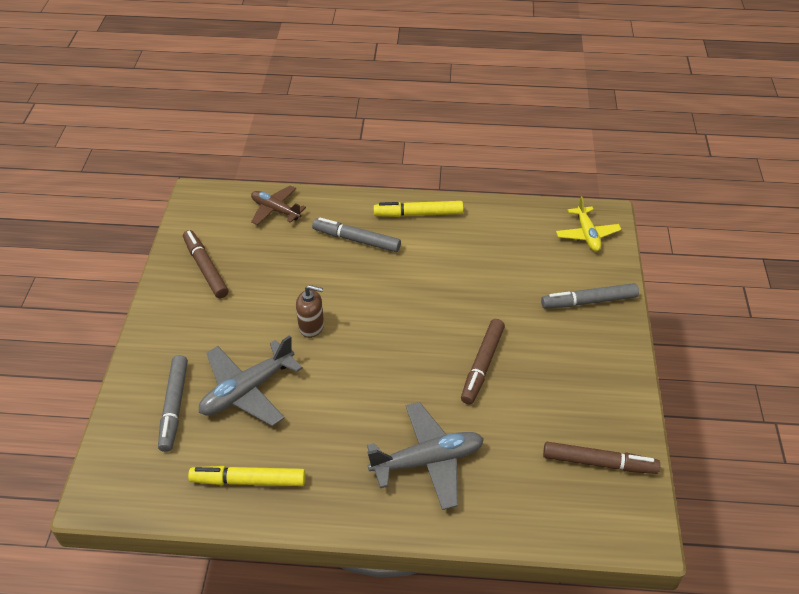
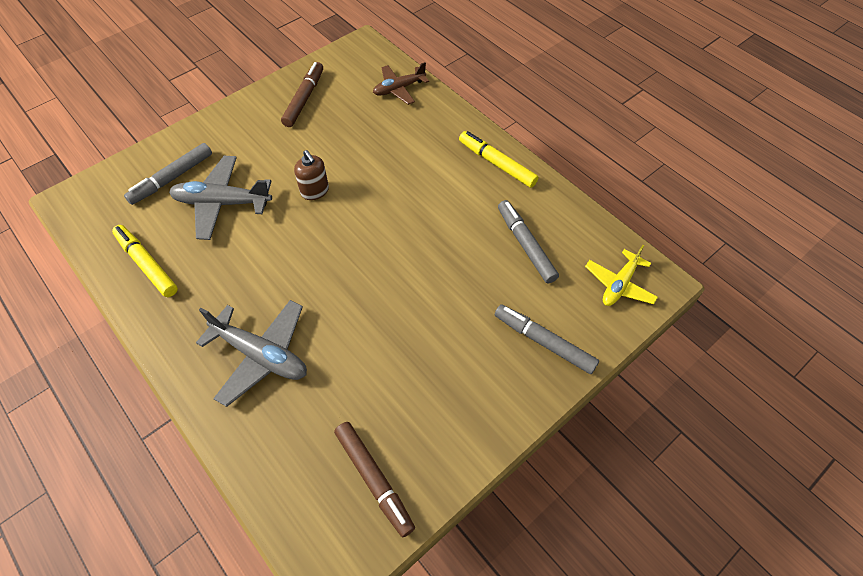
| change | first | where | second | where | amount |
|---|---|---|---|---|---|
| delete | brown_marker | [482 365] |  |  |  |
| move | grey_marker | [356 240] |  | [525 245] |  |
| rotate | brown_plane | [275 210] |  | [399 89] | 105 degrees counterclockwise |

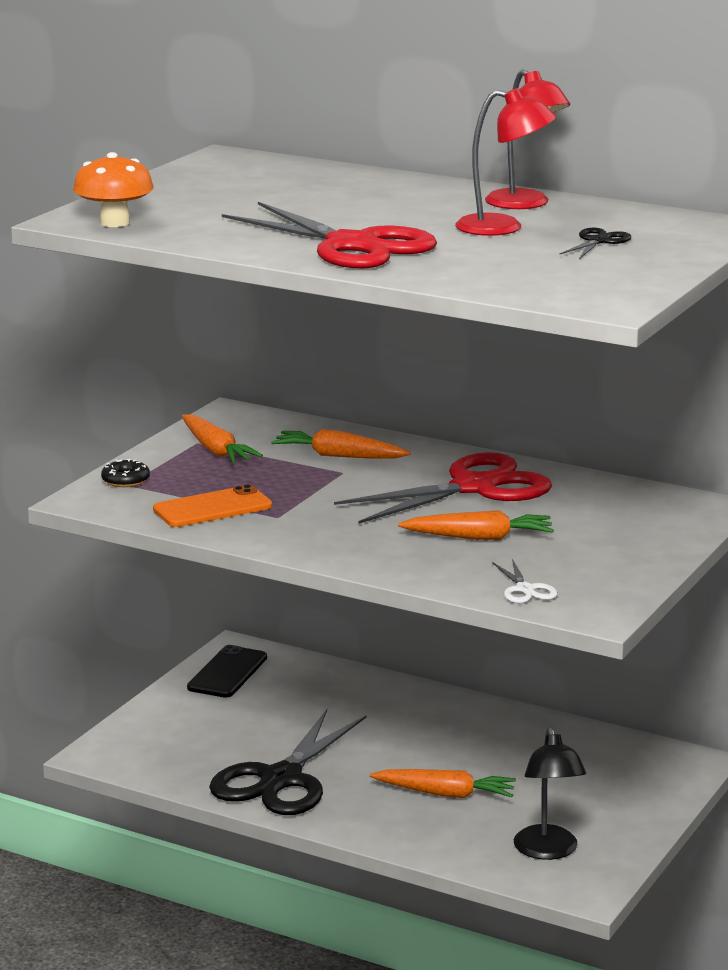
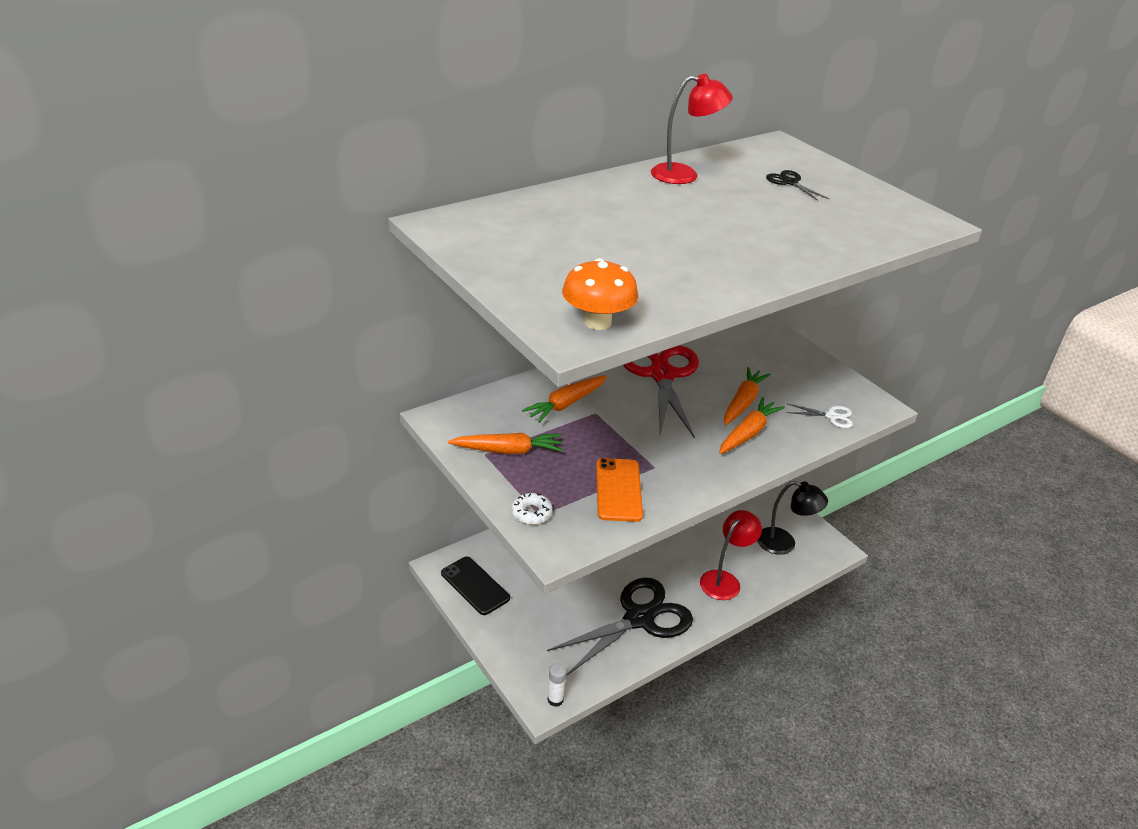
| change | first | where | second | where | amount |
|---|---|---|---|---|---|
| delete | red_scissors | [352 245] |  |  |  |
| insert |  |  | white_glue_stick | [555 699] |  |
| move | orange_carrot | [445 794] |  | [748 433] |  |
| move | red_lamp | [503 227] |  | [724 580] |  |
| recolor | black_donut | [125 480] | white_donut | [531 513] |  |
| rotate | black_scissors | [281 779] |  | [639 618] | 90 degrees counterclockwise |

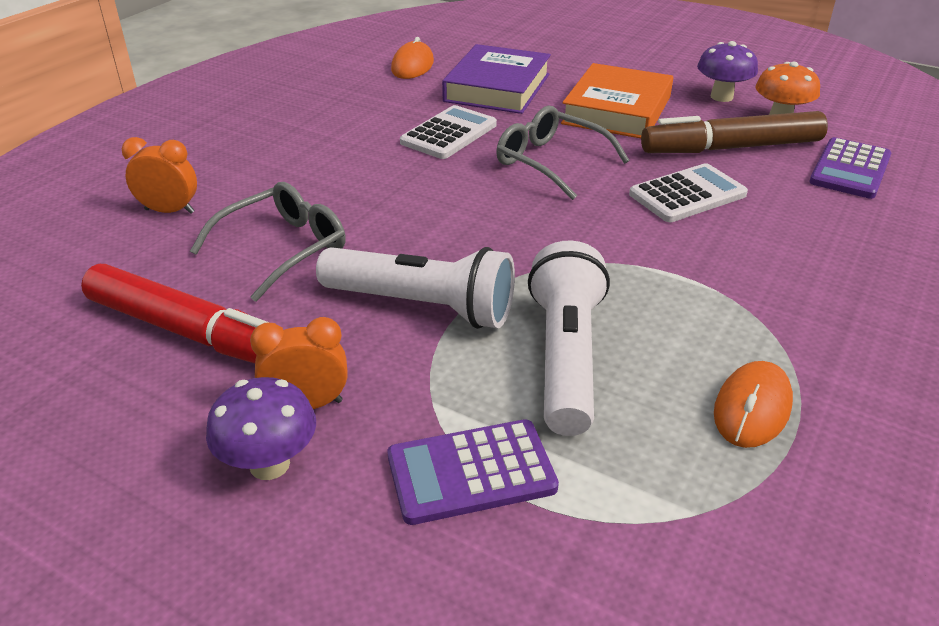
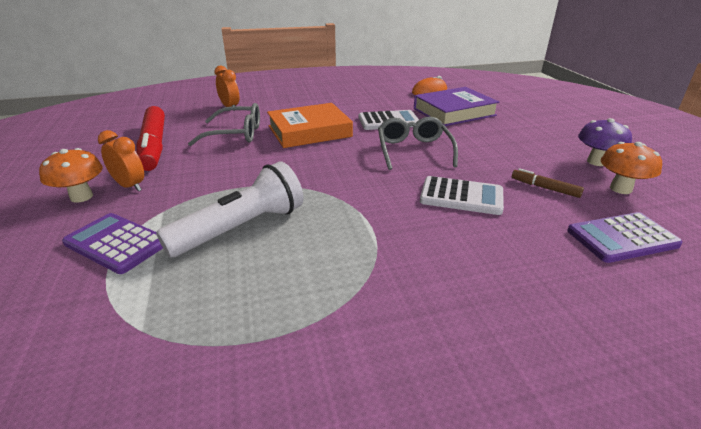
| change | first | where | second | where | amount |
|---|---|---|---|---|---|
| delete | white_flashlight | [422 306] |  |  |  |
| delete | orange_mouse | [752 408] |  |  |  |
| move | orange_book | [617 110] |  | [309 131] |  |
| recolor | purple_mushroom | [269 464] | orange_mushroom | [81 197] |  |
| resize | brown_marker | [731 148] |  | [545 188] | x0.45 |

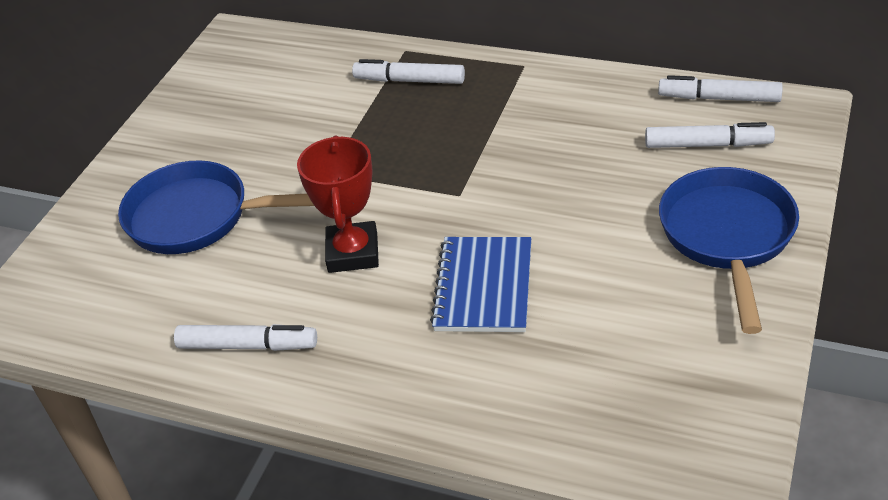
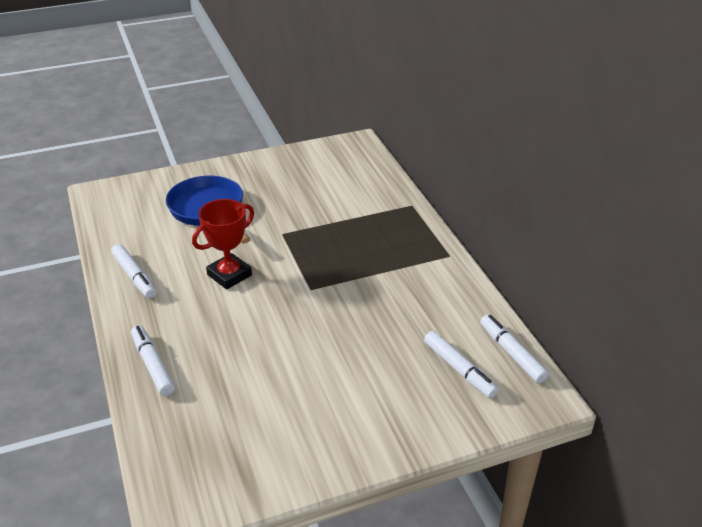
| change | first | where | second | where | amount |
|---|---|---|---|---|---|
| delete | blue_notebook | [483 287] |  |  |  |
| delete | blue_pan | [727 237] |  |  |  |
| move | white_marker | [409 81] |  | [153 365] |  |

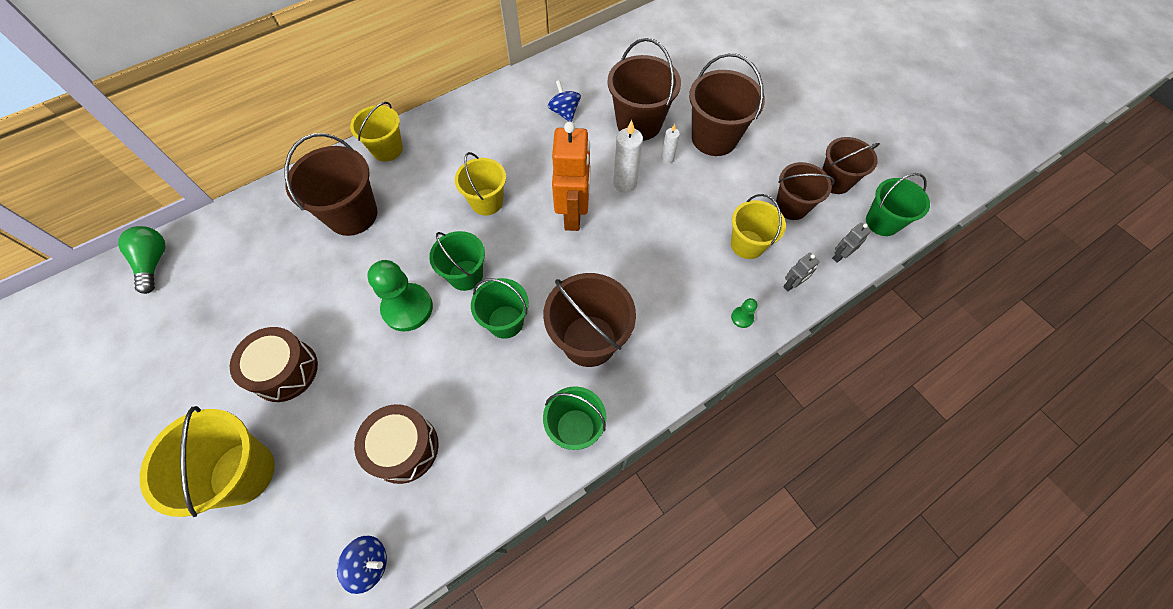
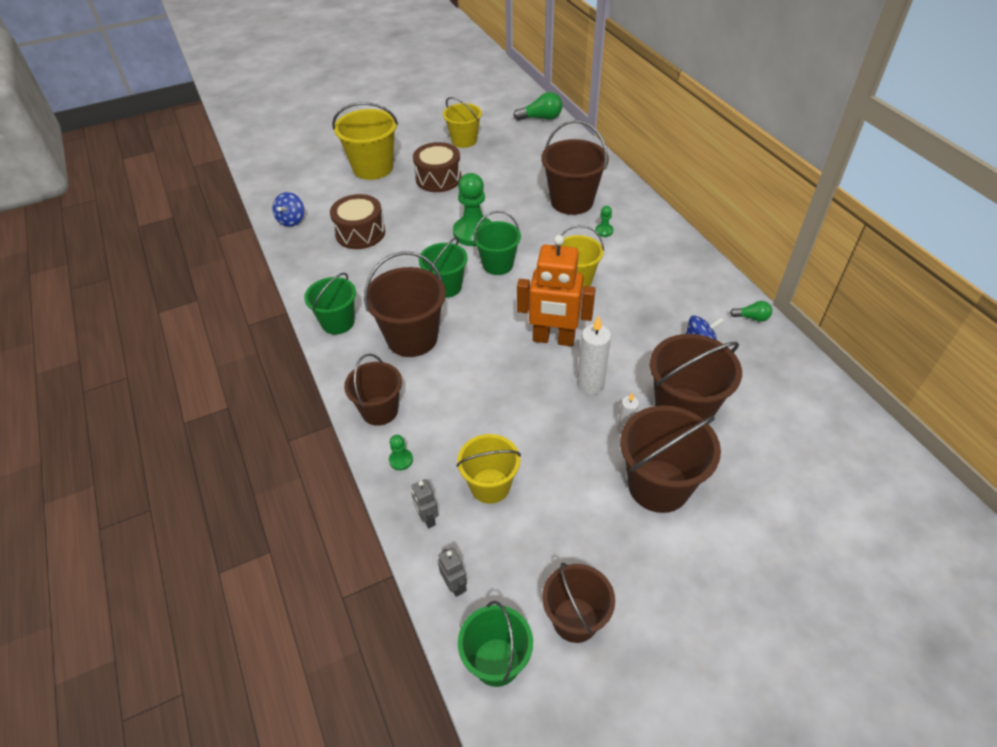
| change | first | where | second | where | amount |
|---|---|---|---|---|---|
| insert |  |  | green_pawn | [604 231] |  |
| insert |  |  | green_light_bulb | [752 317] |  |
| move | yellow_bucket | [387 149] |  | [464 140] |  |
| move | brown_bucket | [791 206] |  | [380 410] |  |

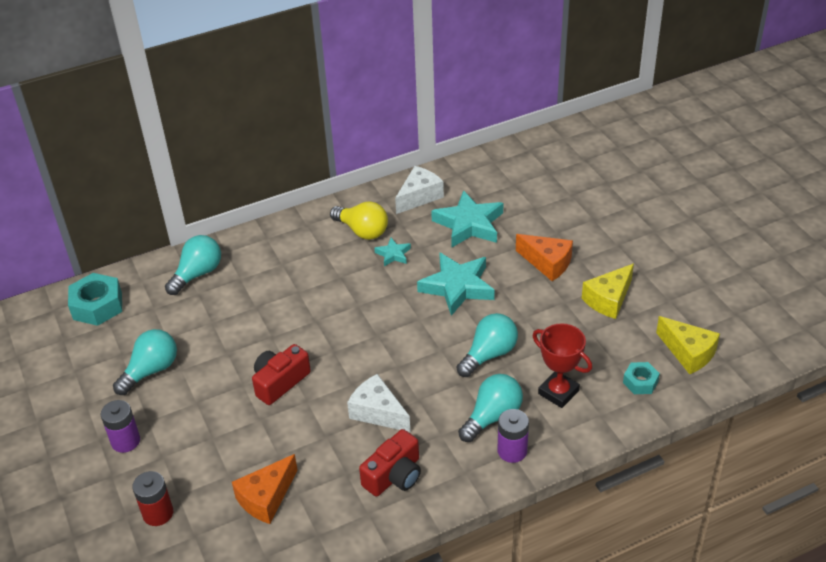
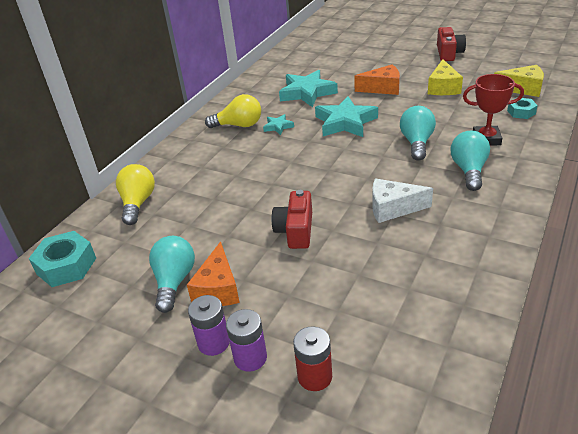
| change | first | where | second | where | amount |
|---|---|---|---|---|---|
| delete | white_cheese | [419 196] |  |  |  |
| move | orange_cheese | [266 498] |  | [218 289] |  |
| move | red_camera | [394 475] |  | [448 53] |  |
| move | purple_battery | [512 451] |  | [250 358] |  |
| recolor | turquoise_light_bulb | [197 274] | yellow_light_bulb | [138 203] |  |

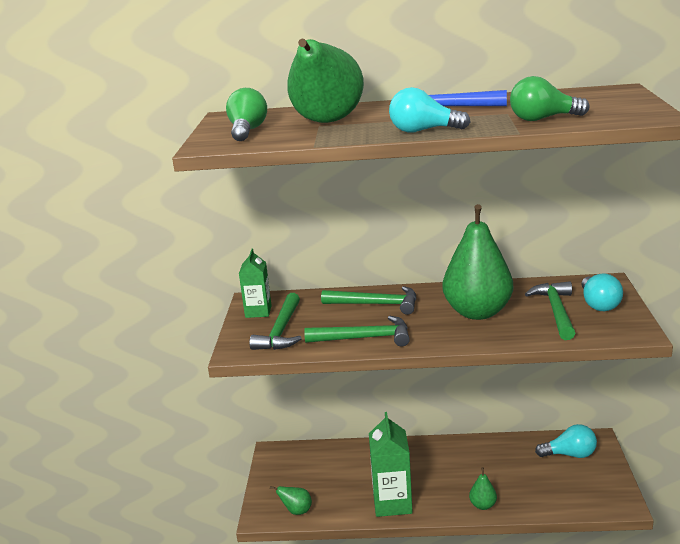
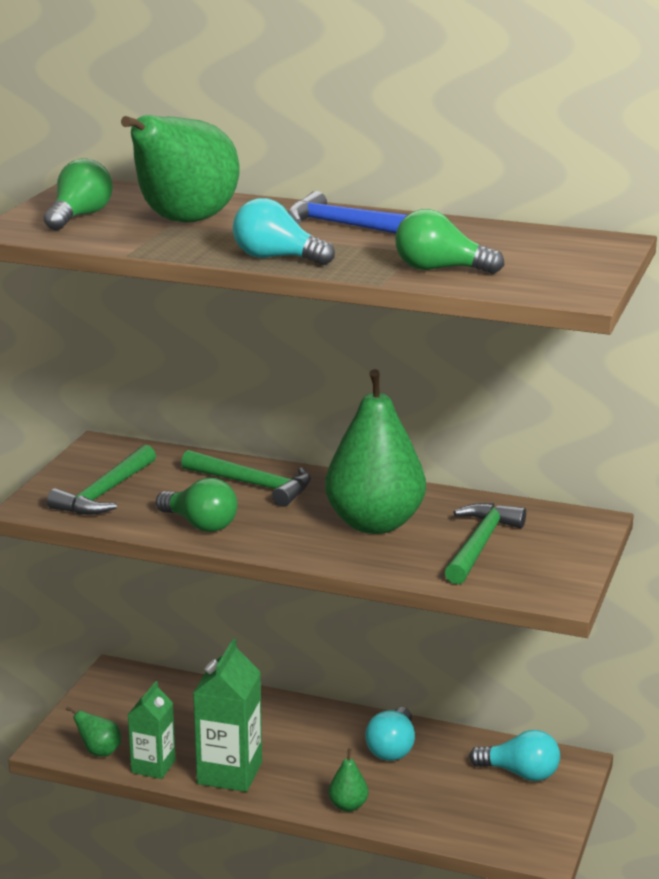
| change | first | where | second | where | amount |
|---|---|---|---|---|---|
| move | green_carton | [258 311] |  | [153 766] |  |
| move | turquoise_light_bulb | [598 304] |  | [392 748] |  |
| replace | green_hammer | [364 338] | green_light_bulb | [200 524] |  |

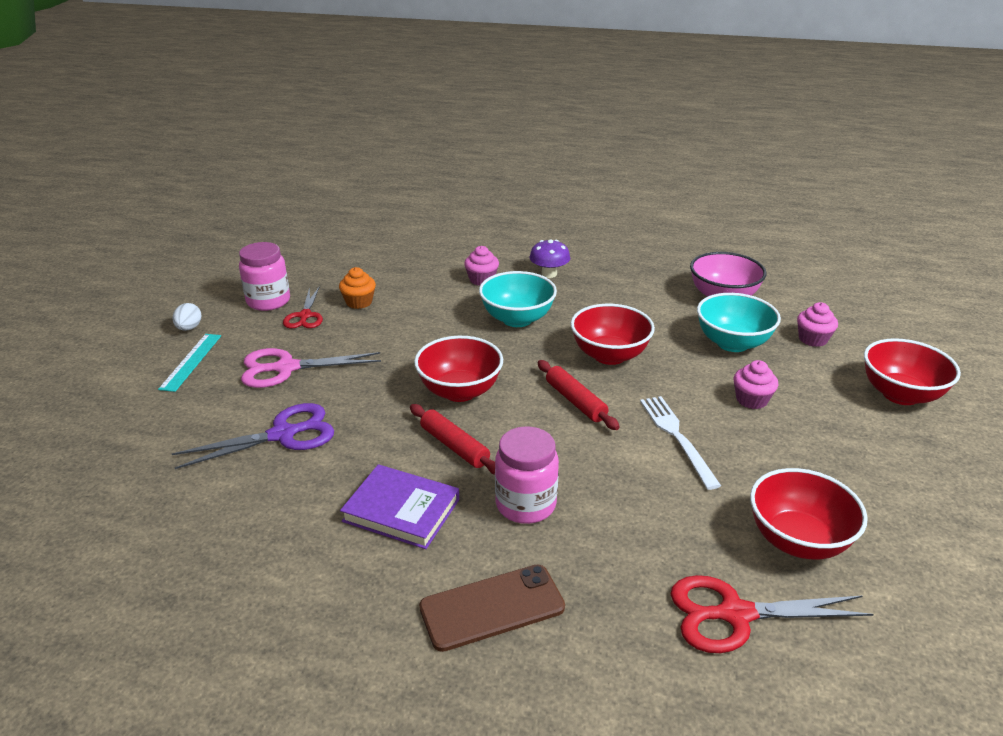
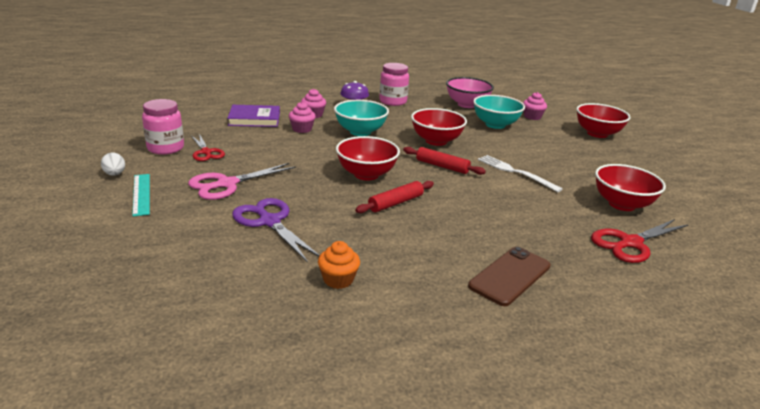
| change | first | where | second | where | amount |
|---|---|---|---|---|---|
| move | orange_cupcake | [359 302] |  | [338 279] |  |
| move | purple_book | [401 510] |  | [254 119] |  |
| move | pink_jar | [525 504] |  | [393 102] |  |
| move | pink_cupcake | [751 400] |  | [302 129] |  |
| rotate | purple_scissors | [283 435] |  | [270 222] | 75 degrees counterclockwise |
| rotate | red_rolling_pin | [454 446] |  | [396 203] | 60 degrees counterclockwise |

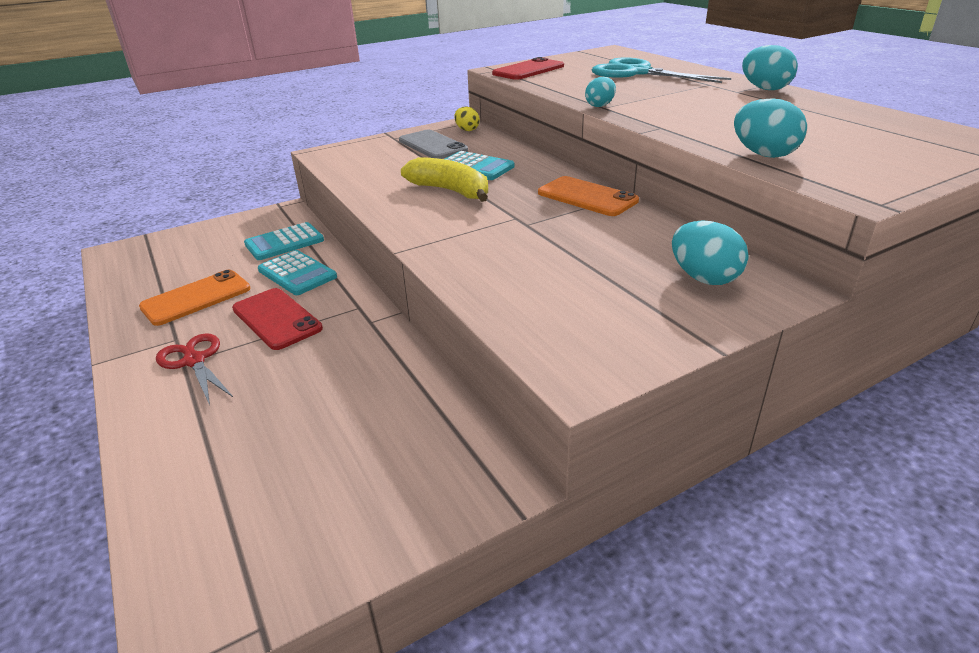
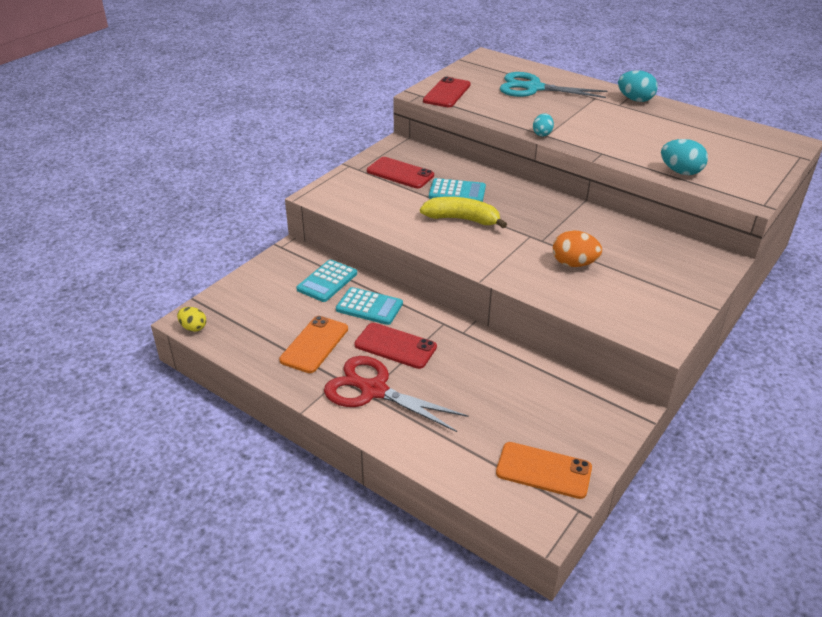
| change | first | where | second | where | amount |
|---|---|---|---|---|---|
| delete | turquoise_egg | [704 278] |  |  |  |
| insert |  |  | orange_egg | [574 264] |  |
| move | yellow_egg | [467 130] |  | [193 327] |  |
| move | orange_phone | [587 197] |  | [543 470] |  |
| recolor | grey_phone | [432 145] | red_phone | [400 173] |  |
| resize | red_scissors | [194 360] |  | [373 390] | x1.62 |

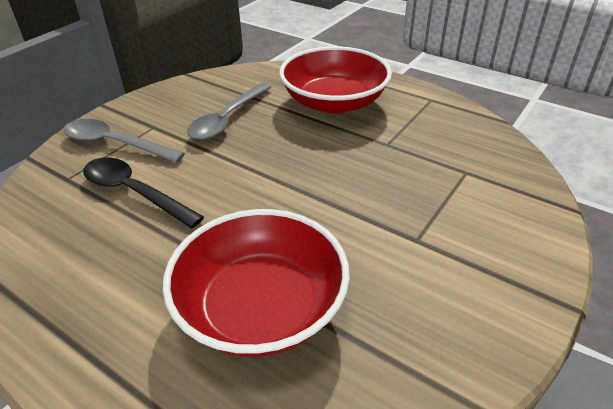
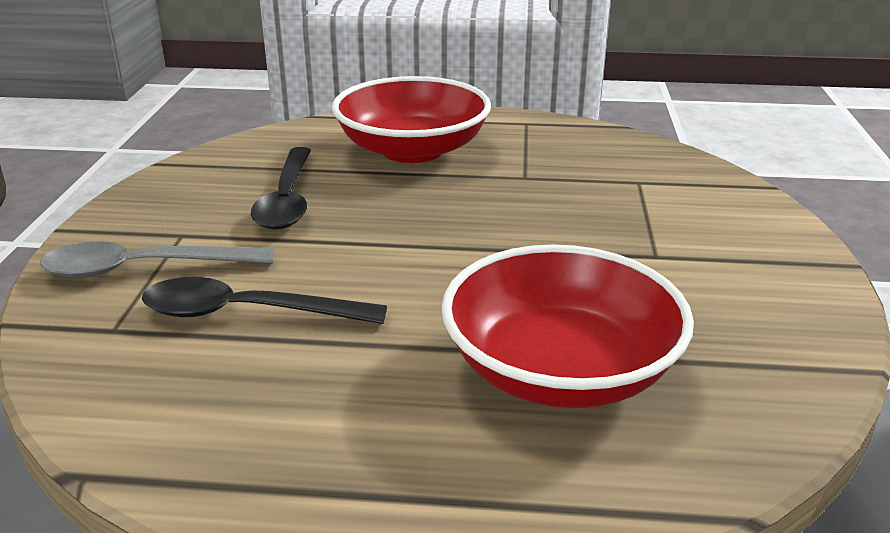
| change | first | where | second | where | amount |
|---|---|---|---|---|---|
| recolor | grey_spoon | [227 119] | black_spoon | [287 200] |  |

